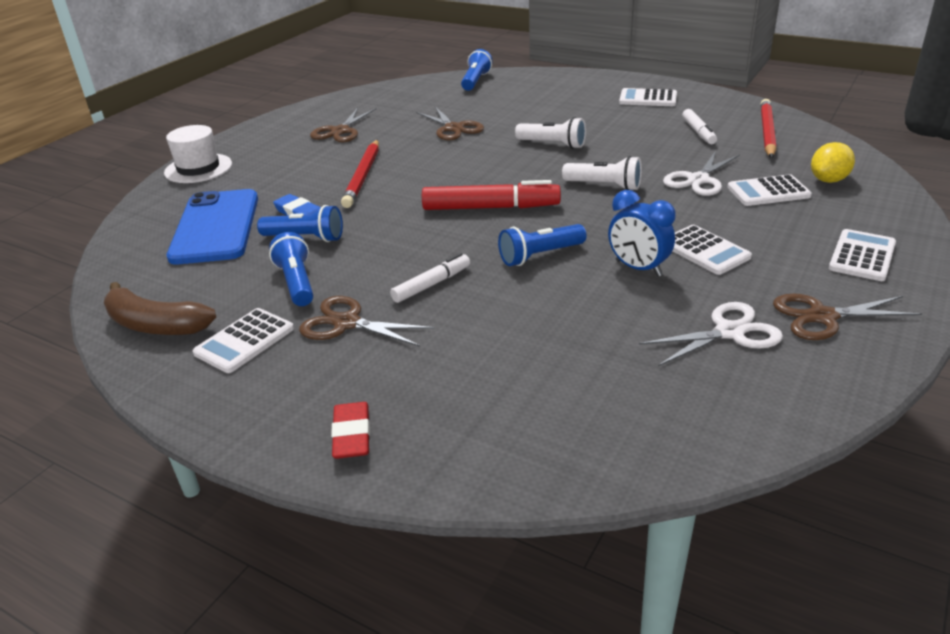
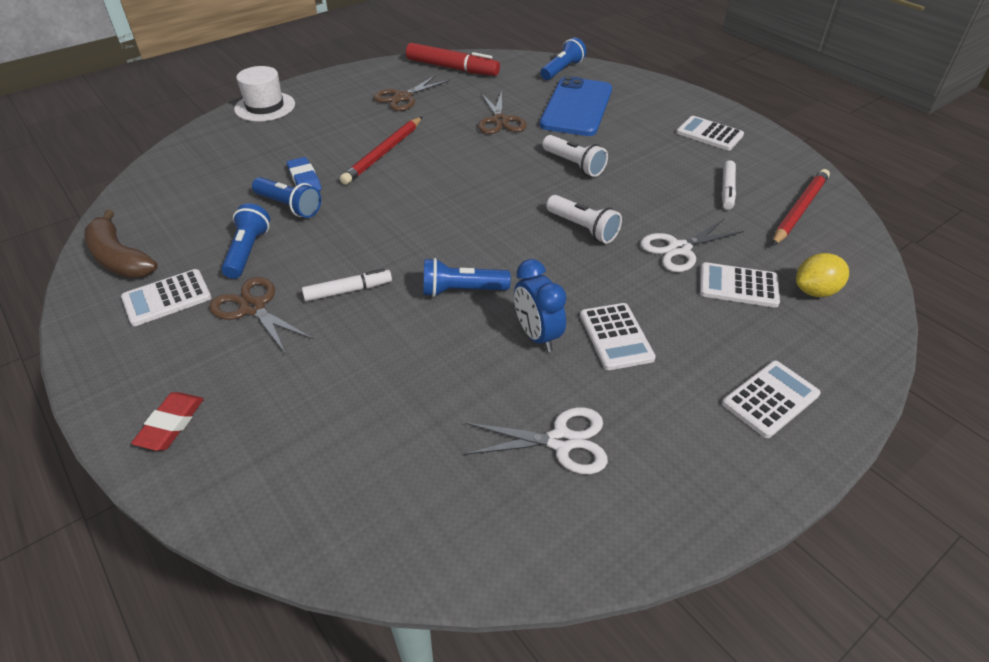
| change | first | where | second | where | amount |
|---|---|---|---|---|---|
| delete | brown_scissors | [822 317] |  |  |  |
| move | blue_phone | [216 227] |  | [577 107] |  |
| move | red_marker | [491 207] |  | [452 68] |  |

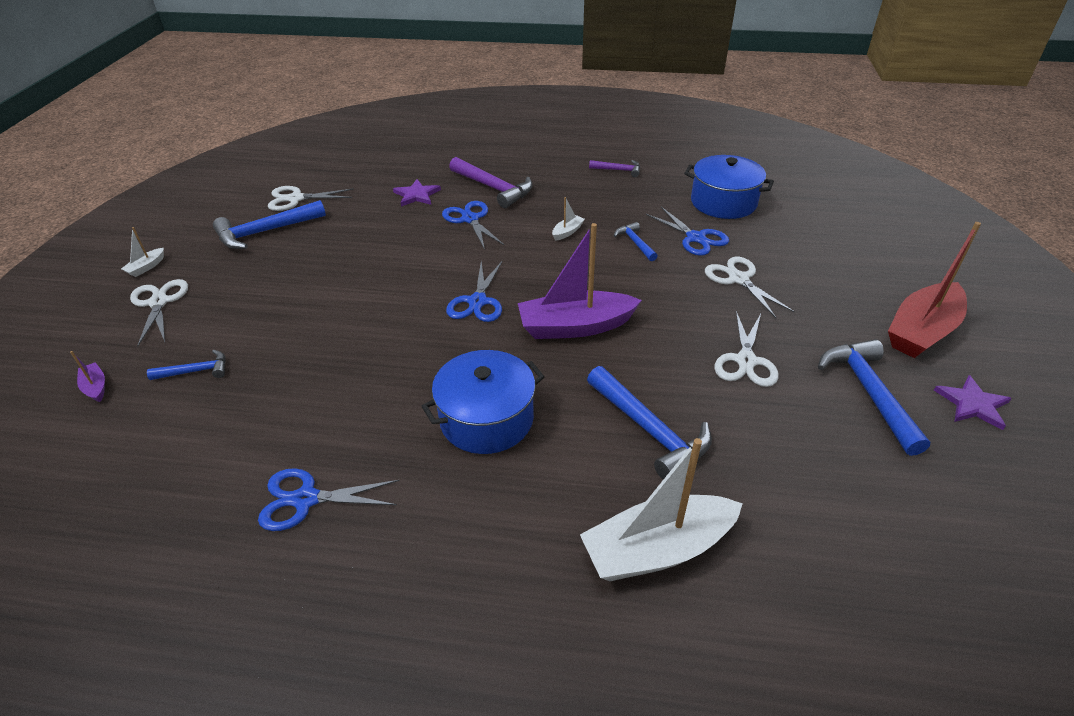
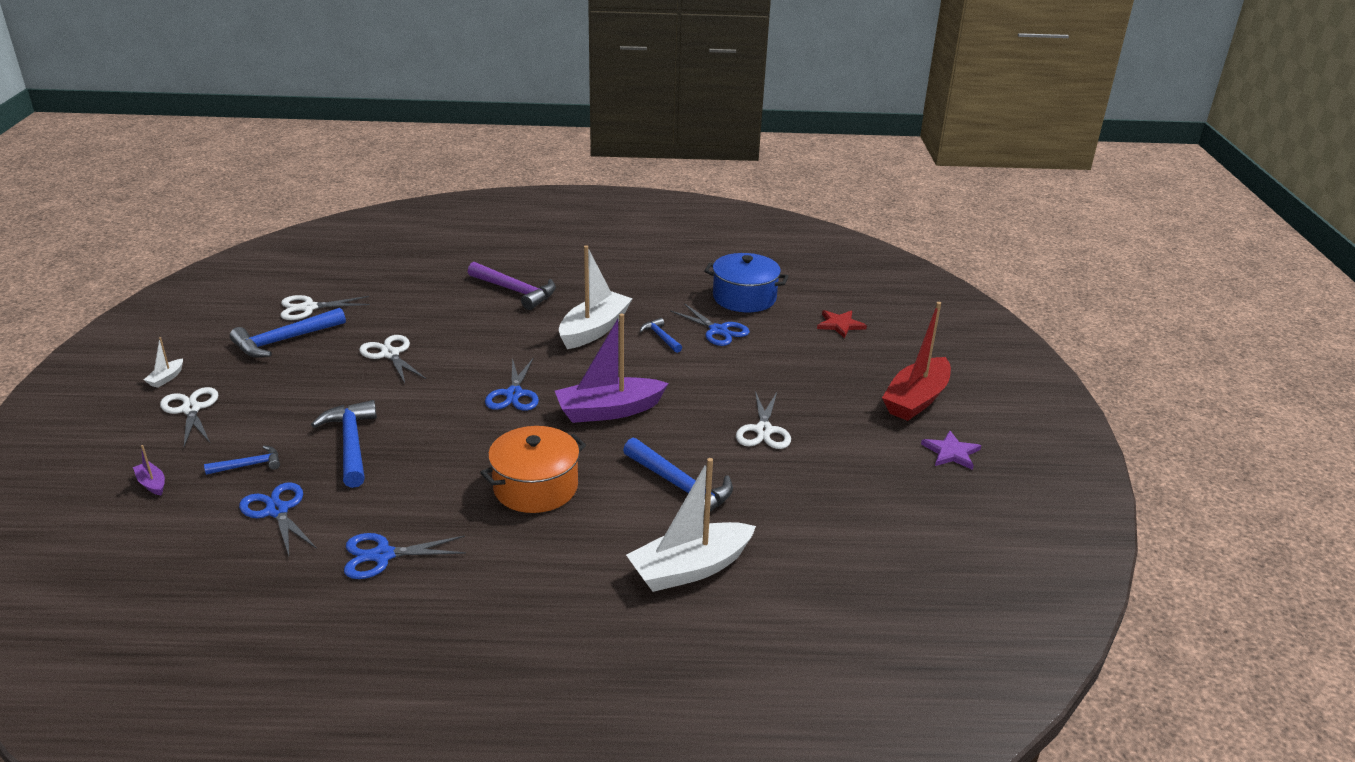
| change | first | where | second | where | amount |
|---|---|---|---|---|---|
| delete | purple_star | [416 195] |  |  |  |
| delete | purple_hammer | [618 170] |  |  |  |
| insert |  |  | red_star | [840 325] |  |
| move | blue_scissors | [470 219] |  | [277 511] |  |
| move | white_scissors | [738 279] |  | [390 354] |  |
| move | blue_hammer | [868 392] |  | [351 444] |  |
| recolor | blue_pot | [486 419] | orange_pot | [535 487] |  |
| resize | white_boat | [567 232] |  | [594 330] | x2.38 |

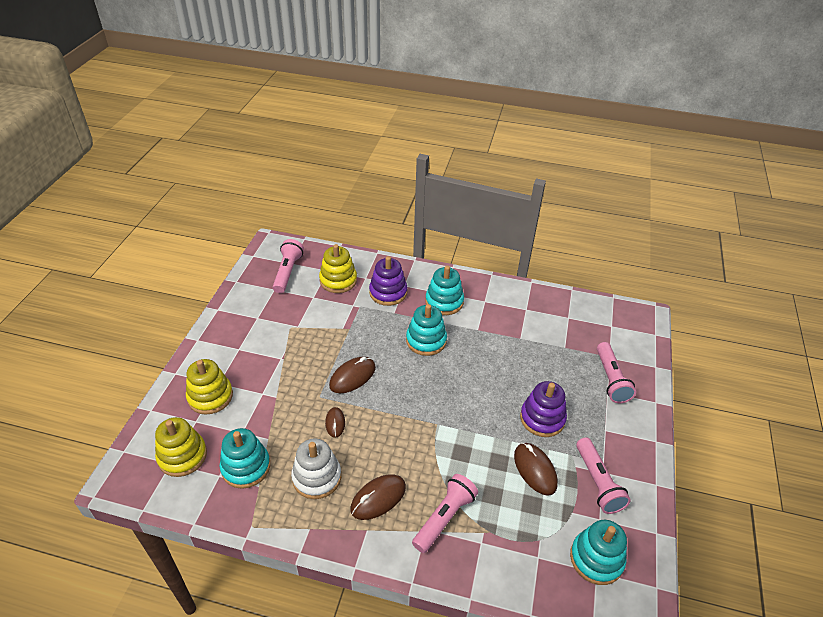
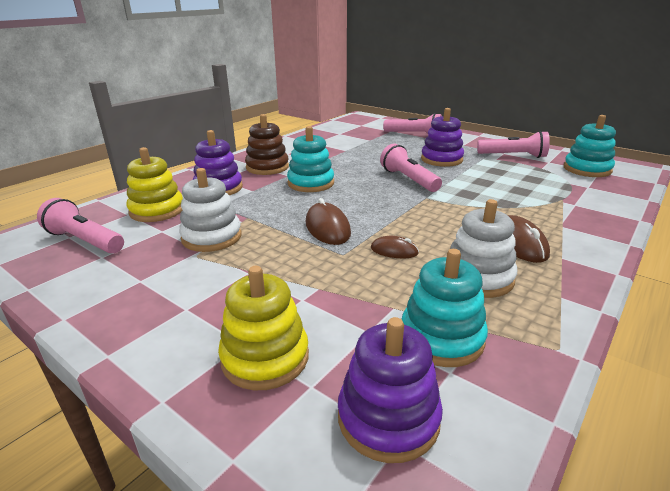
| change | first | where | second | where | amount |
|---|---|---|---|---|---|
| delete | brown_mouse | [535 470] |  |  |  |
| insert |  |  | white_stacking_toy | [211 237] |  |
| move | pink_flashlight | [444 518] |  | [408 180] |  |
| recolor | yellow_stacking_toy | [182 456] | purple_stacking_toy | [388 418] |  |
| recolor | turquoise_stacking_toy | [444 302] | brown_stacking_toy | [267 167] |  |

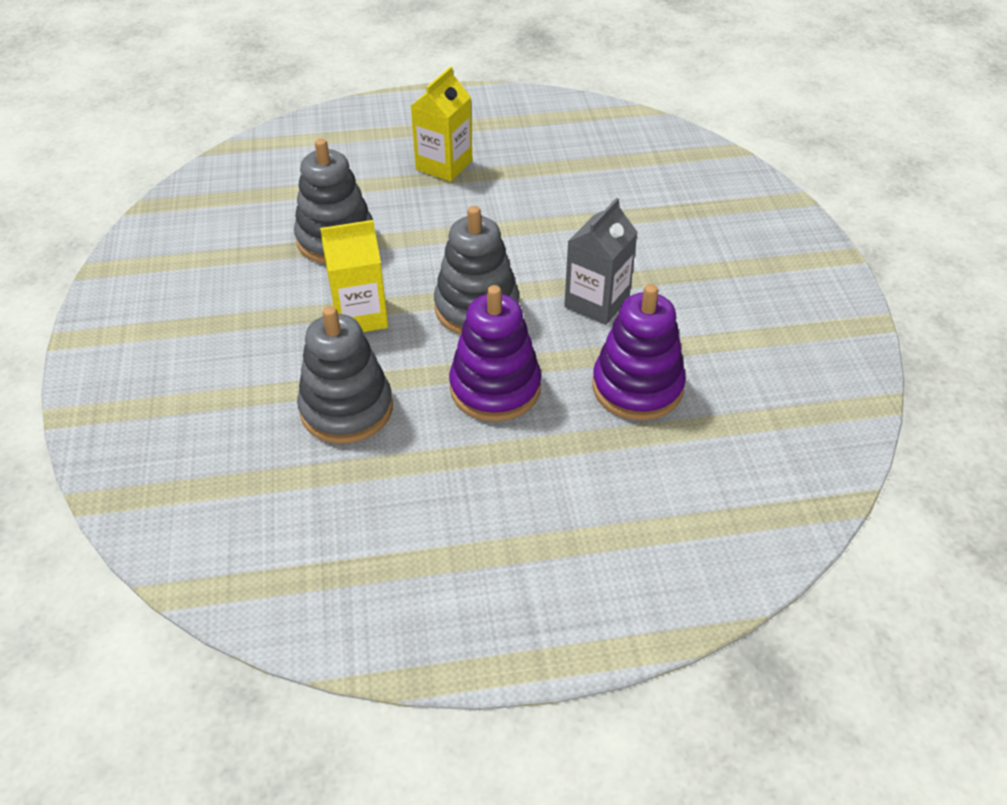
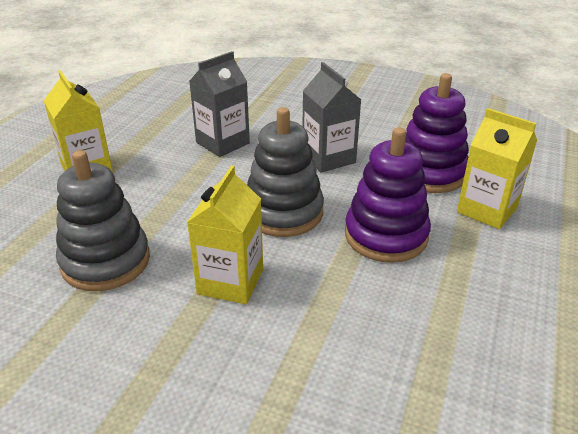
| change | first | where | second | where | amount |
|---|---|---|---|---|---|
| delete | grey_stacking_toy | [346 409] |  |  |  |
| insert |  |  | grey_carton | [222 143] |  |
| insert |  |  | yellow_carton | [487 210] |  |

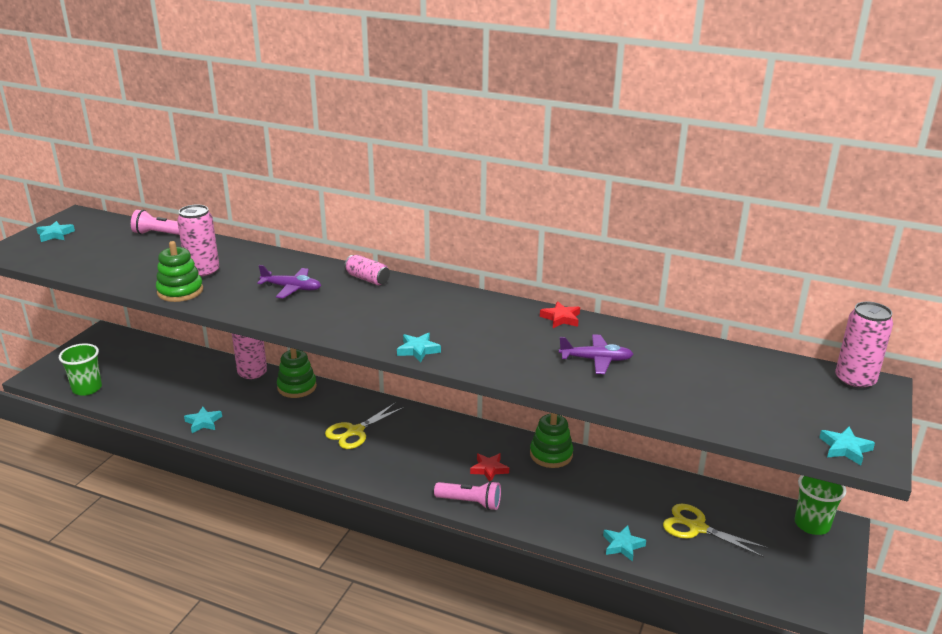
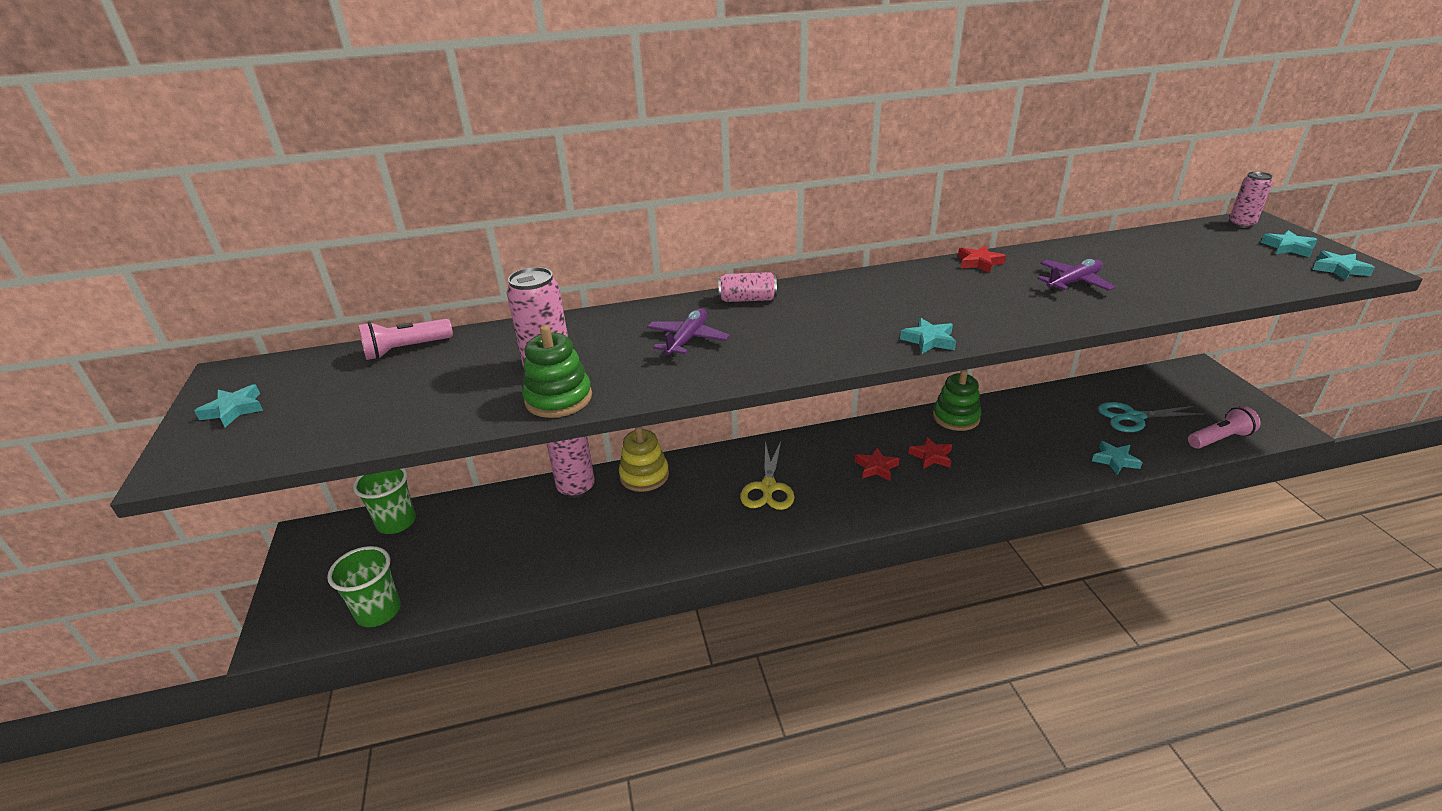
| change | first | where | second | where | amount |
|---|---|---|---|---|---|
| insert |  |  | red_star | [876 467] |  |
| move | turquoise_star | [203 422] |  | [1288 248] |  |
| move | pink_flashlight | [470 502] |  | [1219 439] |  |
| move | green_cup | [812 524] |  | [396 522] |  |
| recolor | green_stacking_toy | [297 387] | yellow_stacking_toy | [644 475] |  |
| recolor | yellow_scissors | [697 528] | turquoise_scissors | [1134 417] |  |
| rotate | purple_plane | [292 288] |  | [687 339] | 45 degrees counterclockwise |
| resize | pink_can | [854 381] |  | [1241 224] | x0.65 |

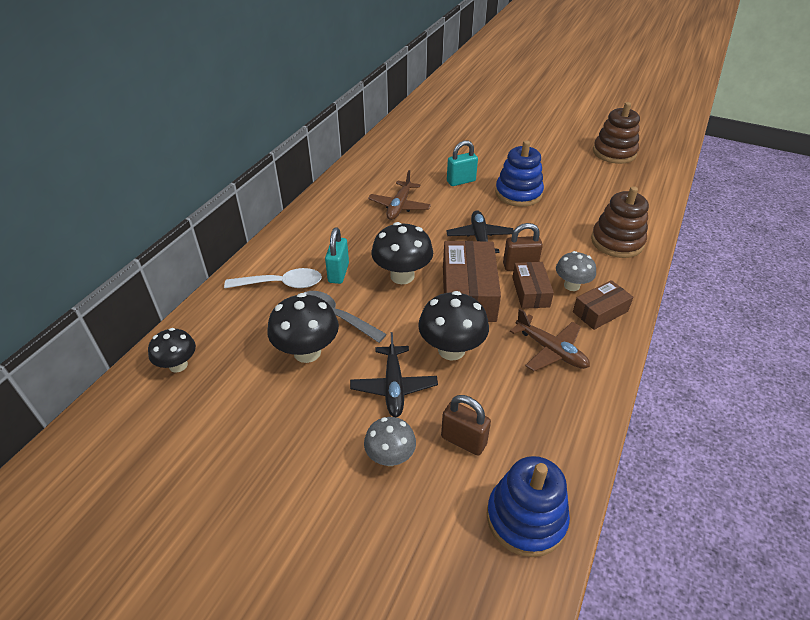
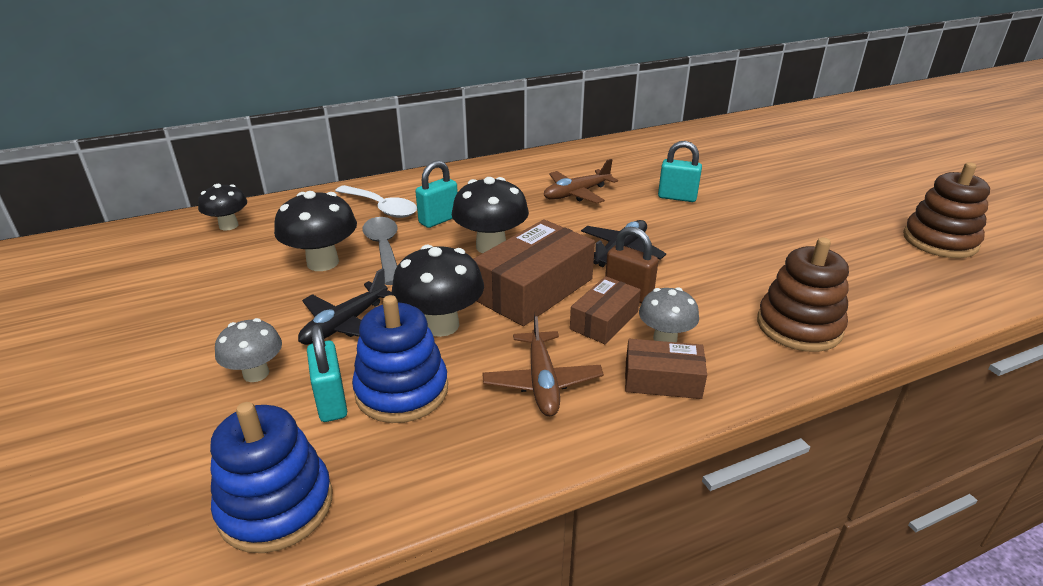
| change | first | where | second | where | amount |
|---|---|---|---|---|---|
| move | blue_stacking_toy | [518 193] |  | [402 390] |  |
| recolor | brown_padlock | [463 441] | turquoise_padlock | [331 402] |  |

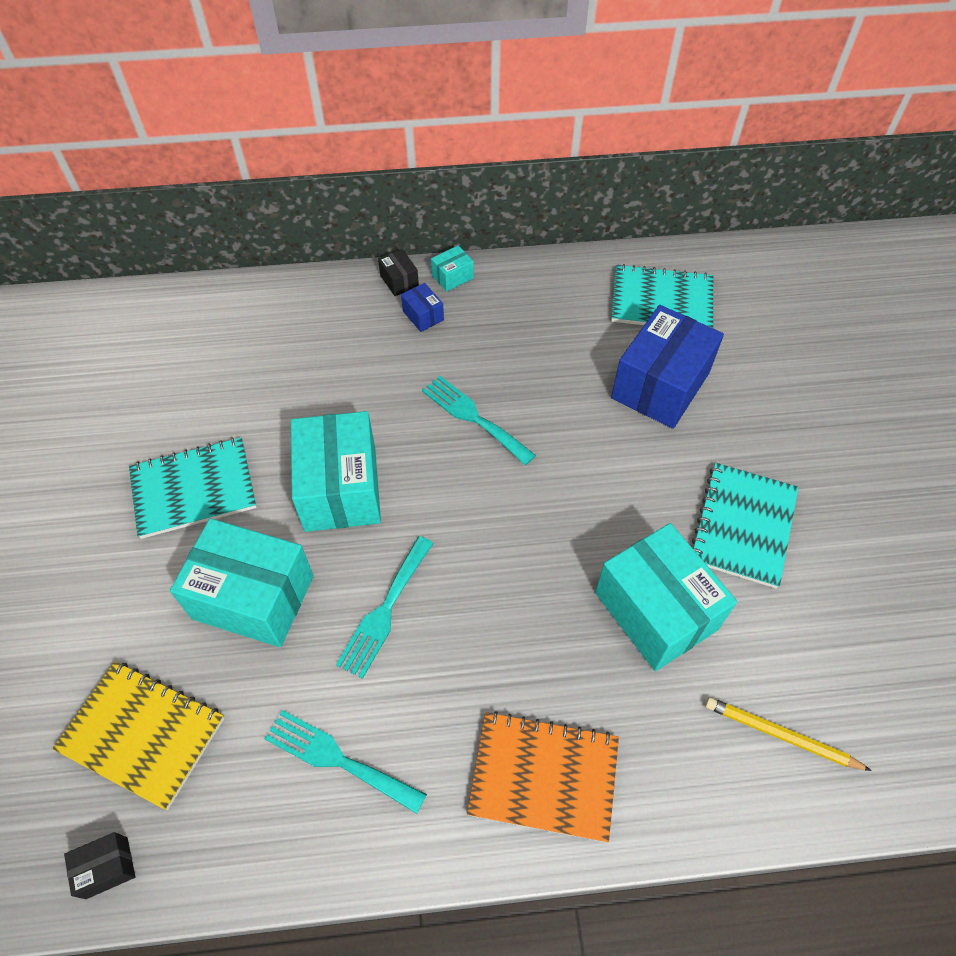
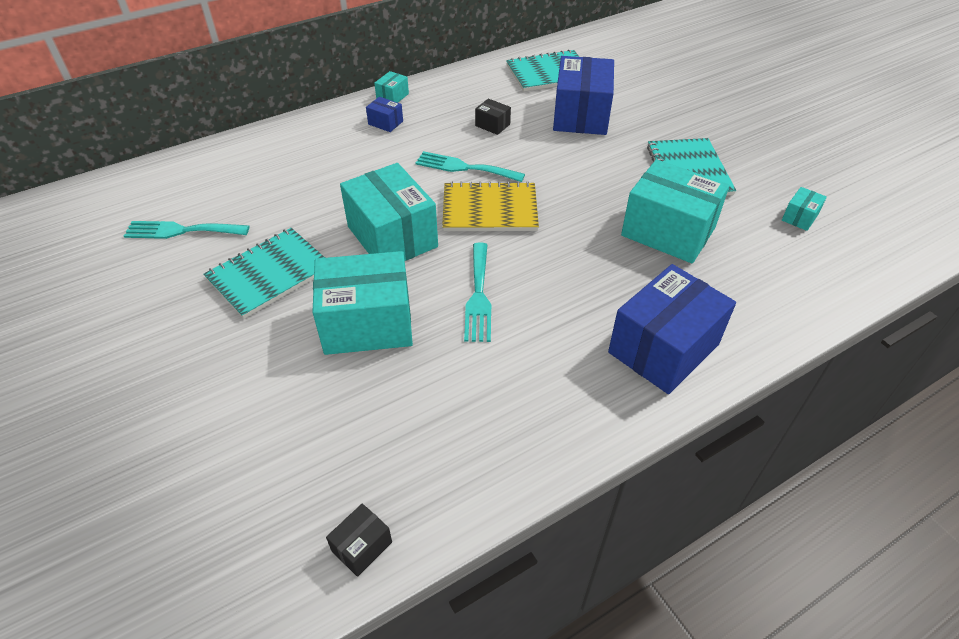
| change | first | where | second | where | amount |
|---|---|---|---|---|---|
| delete | yellow_pencil | [781 735] |  |  |  |
| insert |  |  | turquoise_box | [799 217] |  |
| move | yellow_notebook | [142 734] |  | [490 209] |  |
| move | turquoise_fork | [338 759] |  | [181 231] |  |
| move | black_box | [399 281] |  | [492 125] |  |
| replace | orange_notebook | [543 776] | blue_box | [663 348] |  |

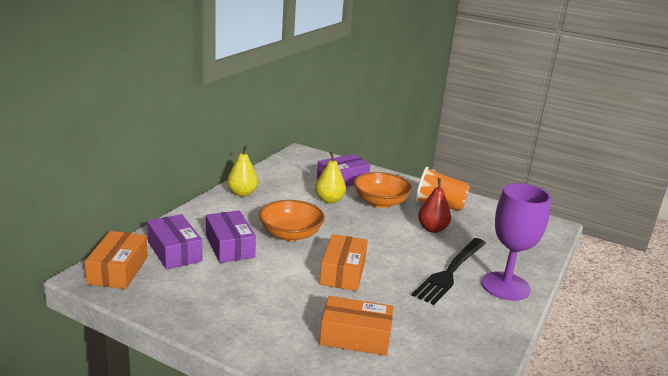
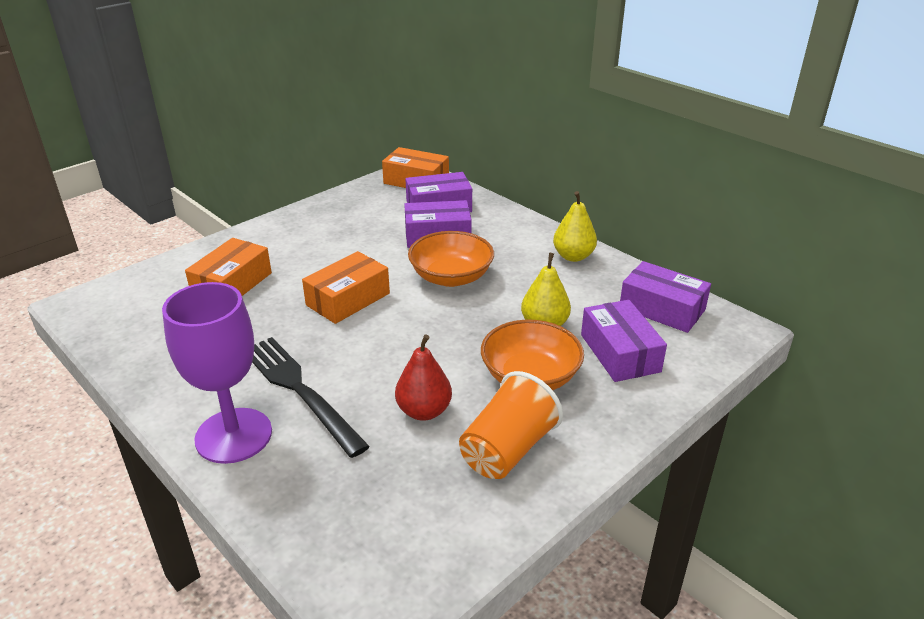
| change | first | where | second | where | amount |
|---|---|---|---|---|---|
| insert |  |  | purple_box | [662 309] |  |
| rotate | orange_box | [343 272] |  | [348 299] | 75 degrees counterclockwise |

